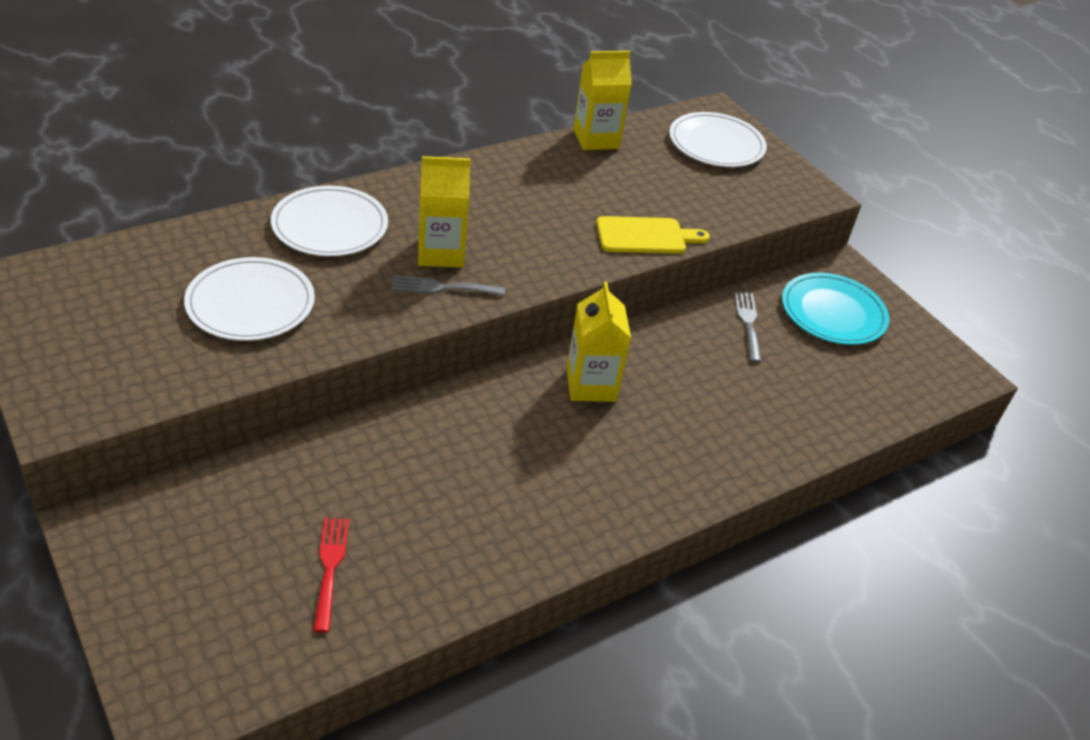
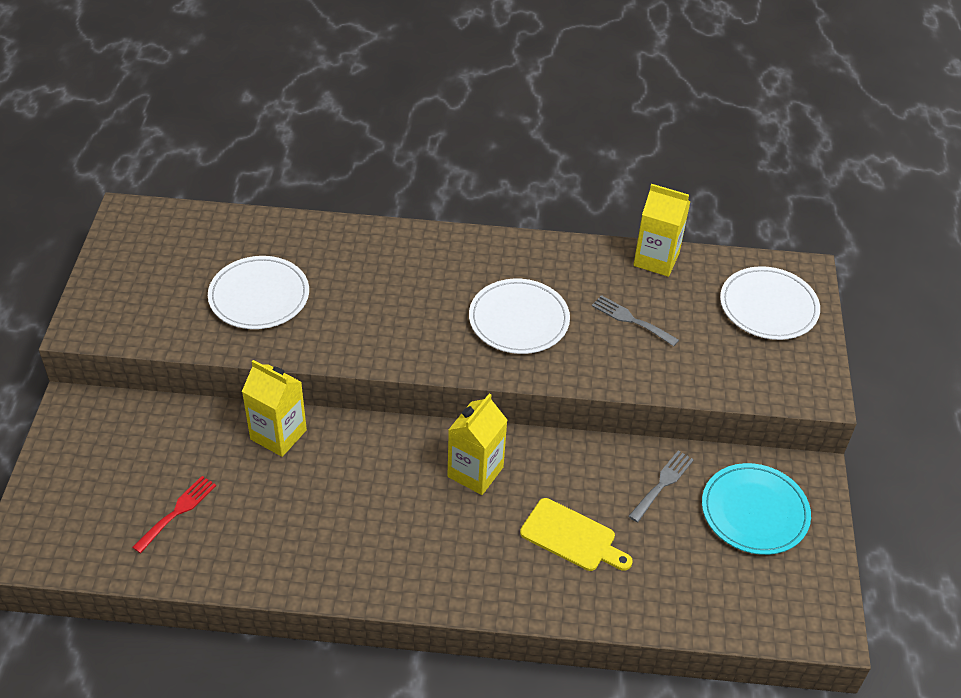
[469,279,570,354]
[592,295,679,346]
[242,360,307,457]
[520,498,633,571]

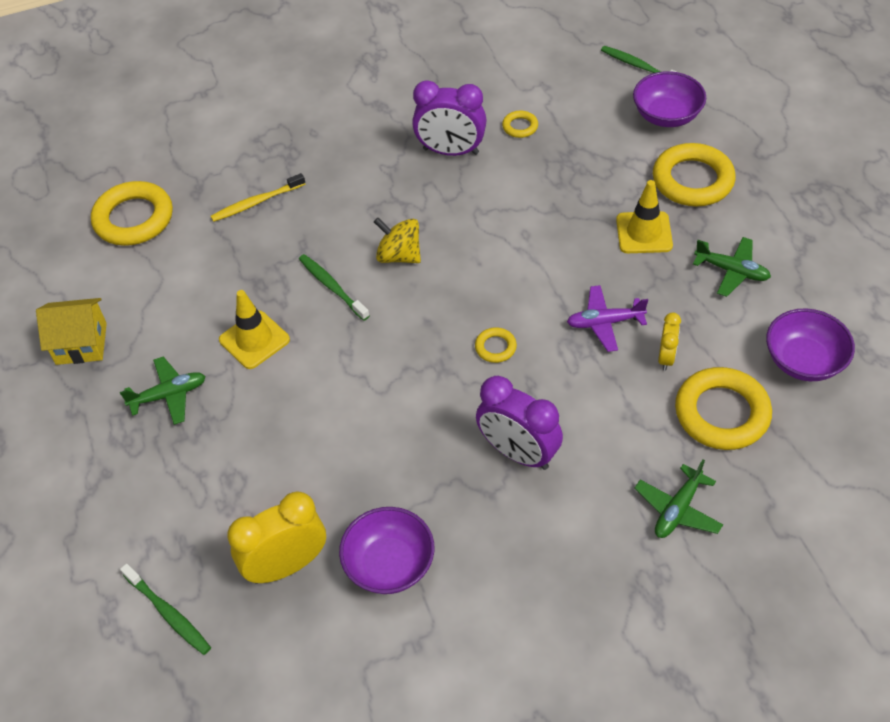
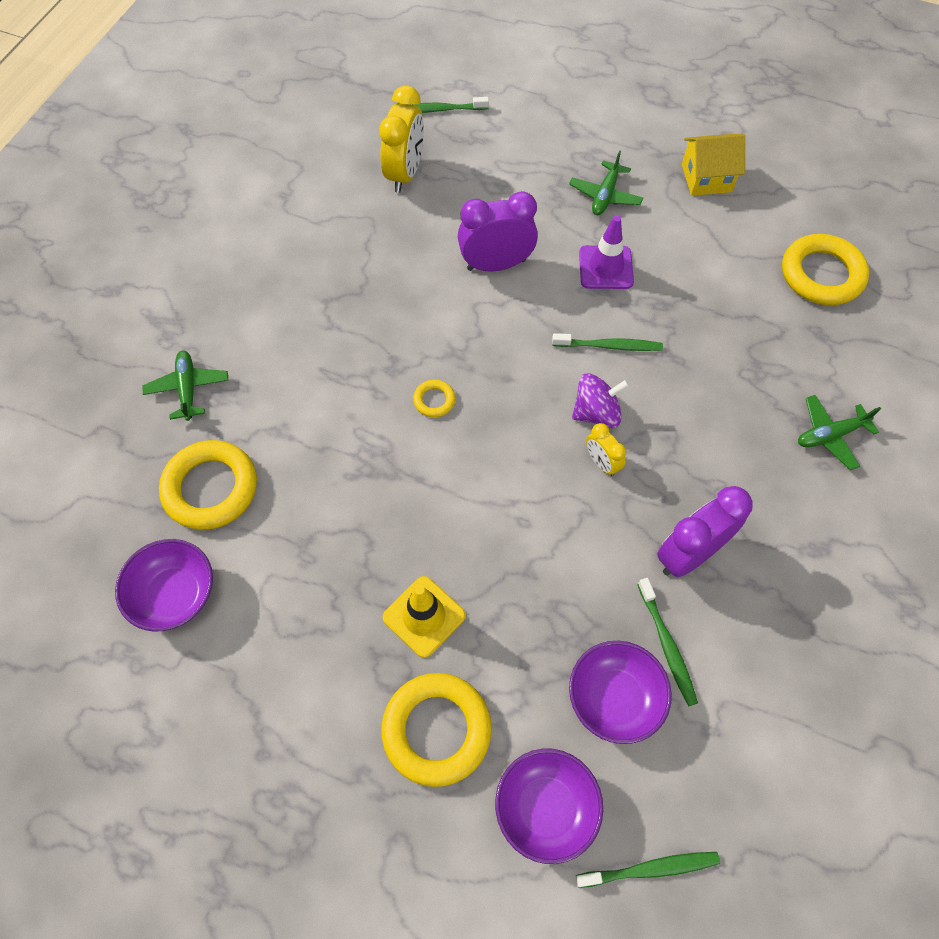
[211,173,305,222] (first image)
[567,285,648,352] (first image)
[569,641,672,744]
[458,191,538,271]
[586,423,626,476]
[798,395,881,470]
[637,578,698,706]
[579,215,634,289]
[572,373,630,428]
[682,134,745,196]

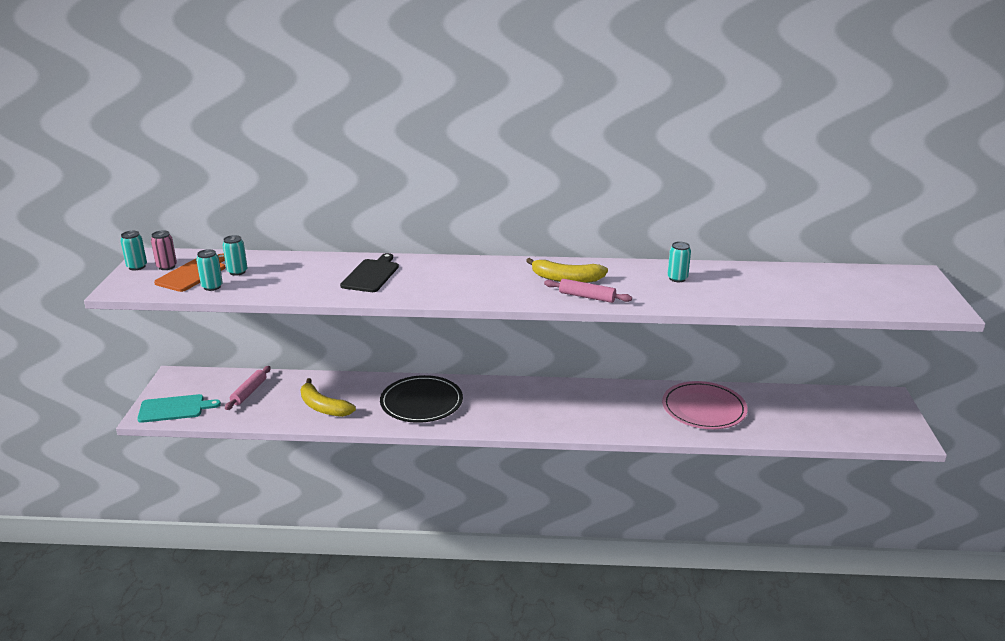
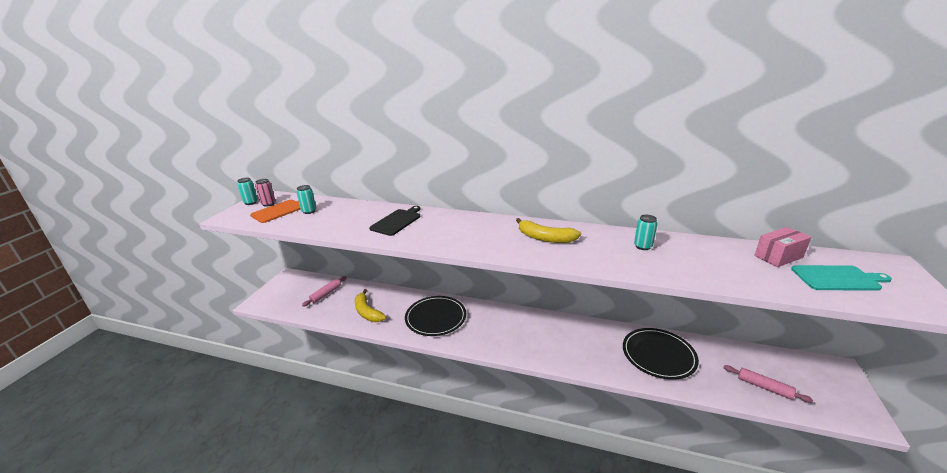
[196,249,223,291] (first image)
[754,227,811,267]
[791,265,892,291]
[723,365,813,403]
[623,328,699,380]

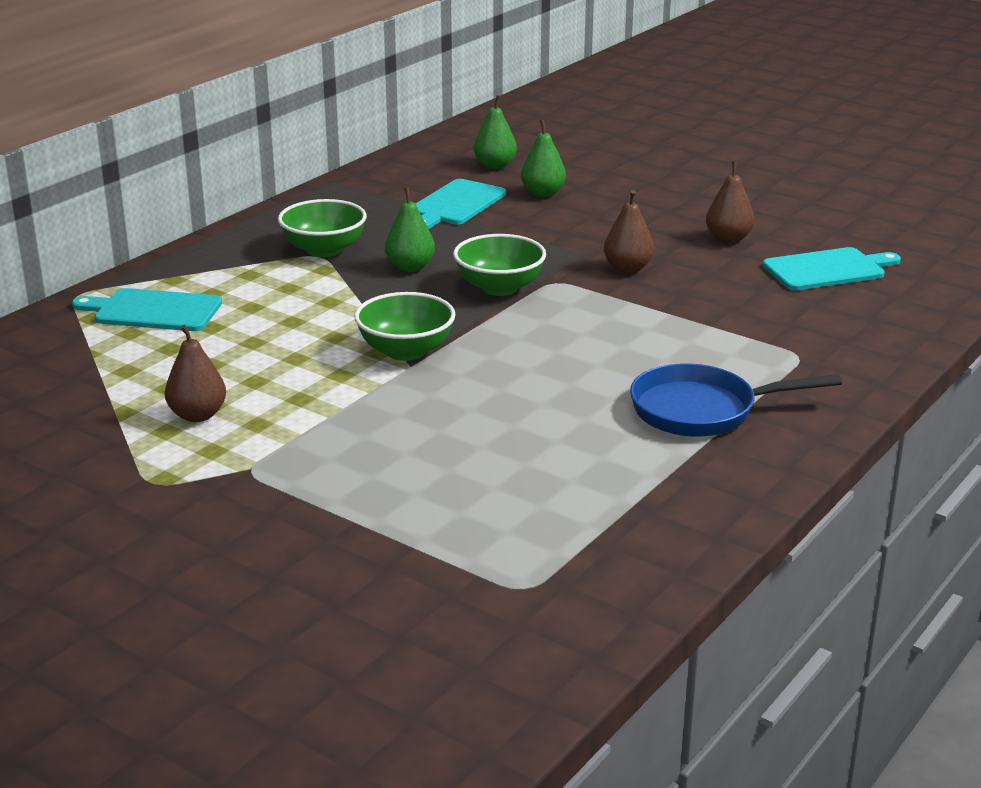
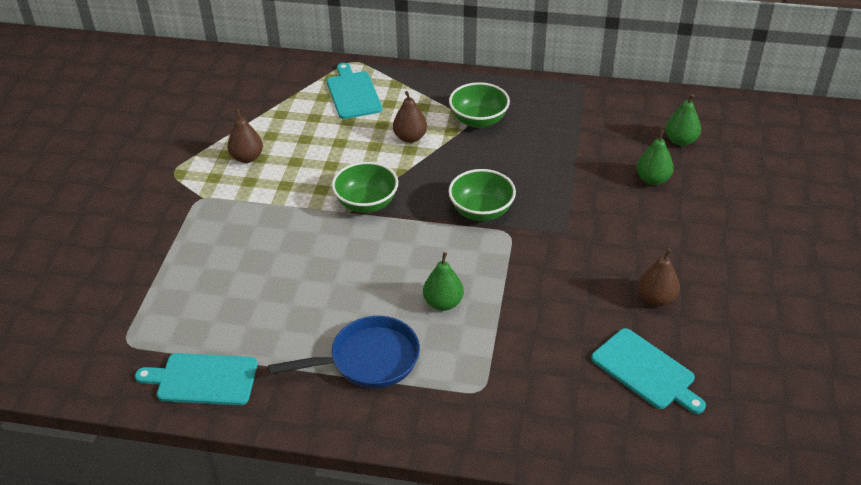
[423,252,464,311]
[135,353,258,405]
[393,91,427,143]
[268,316,420,388]

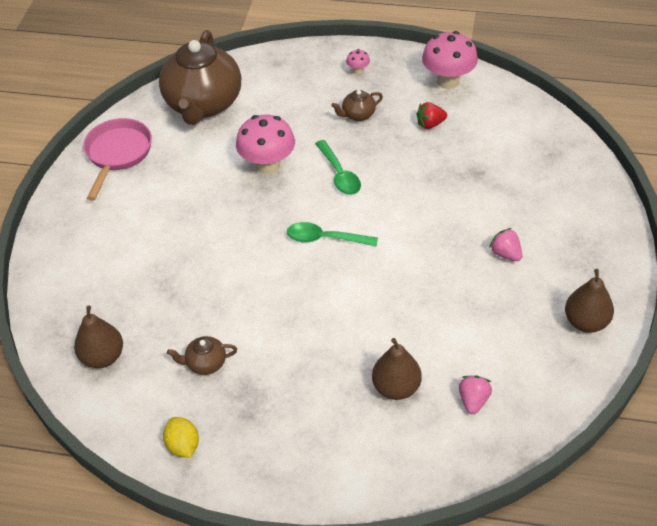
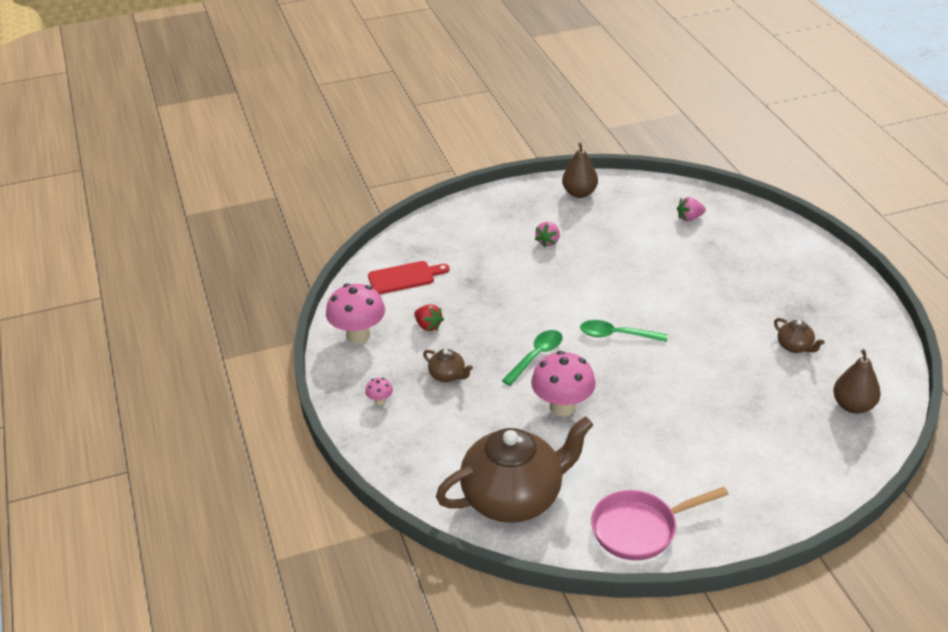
[163,417,199,458] (first image)
[372,338,422,400] (first image)
[368,261,450,294]
[580,320,668,342]

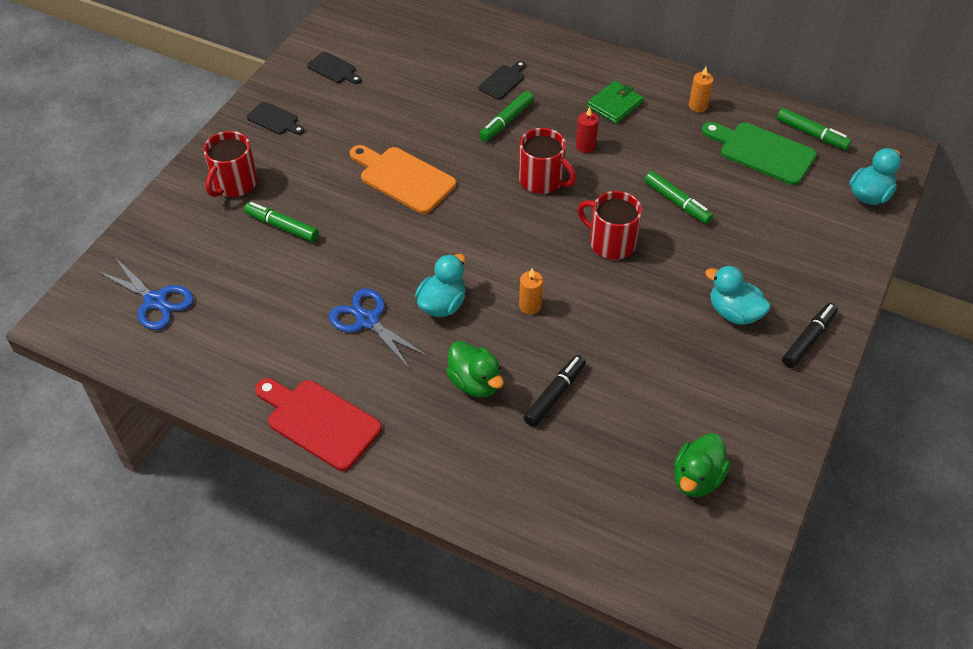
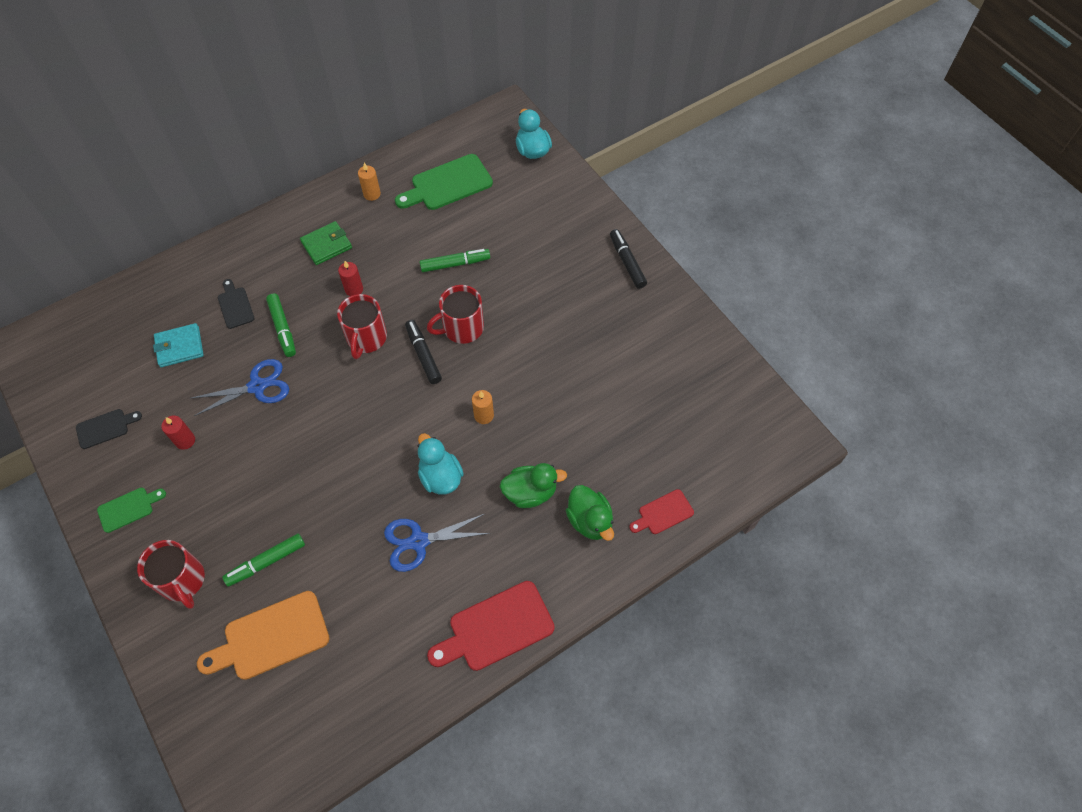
[705,265,771,325] (first image)
[777,108,852,150] (first image)
[153,323,204,367]
[161,416,195,450]
[629,489,694,534]
[191,359,289,416]
[197,591,329,680]
[405,320,442,384]
[565,485,614,541]
[97,488,166,533]
[337,294,387,359]
[300,221,352,265]

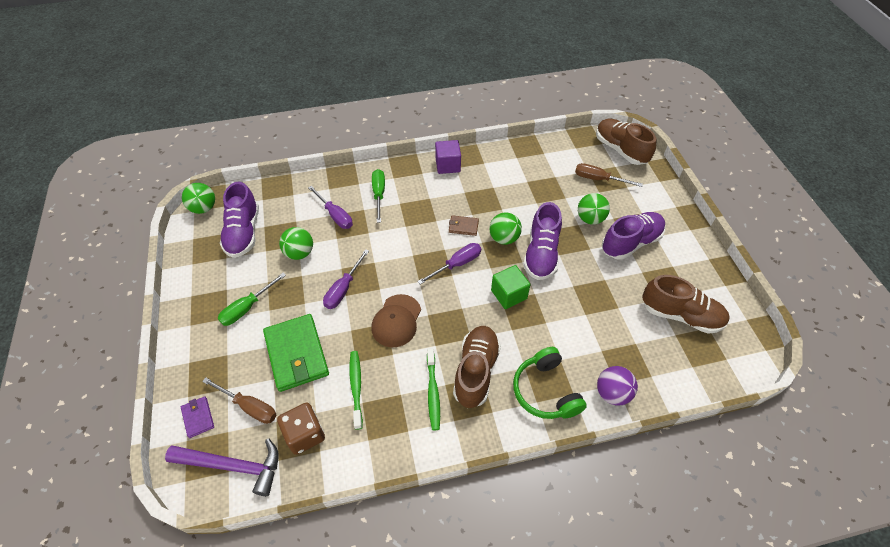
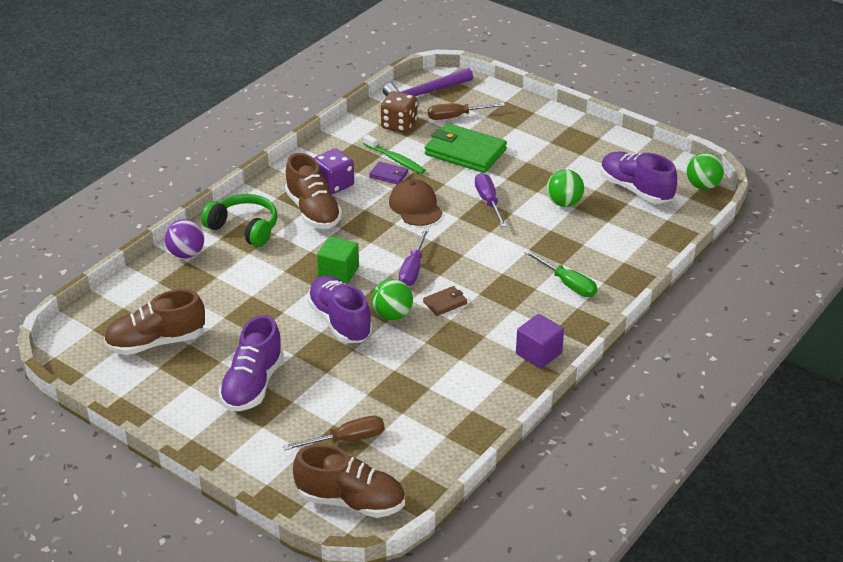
[218,273,286,326] (first image)
[308,186,353,229] (first image)
[578,193,610,225] (first image)
[369,161,408,185]
[314,148,354,195]

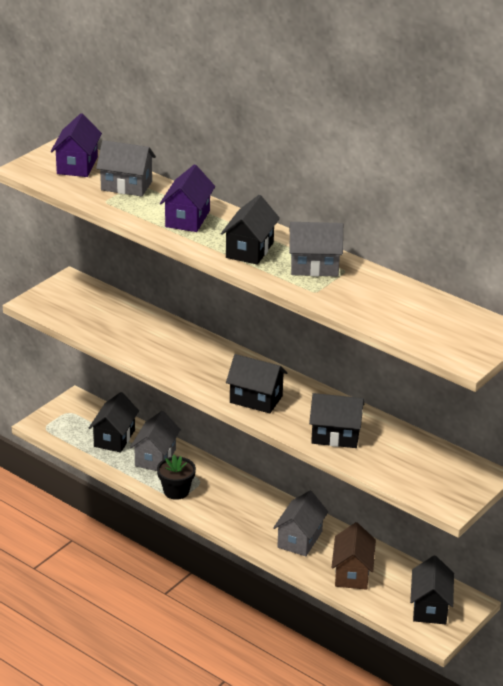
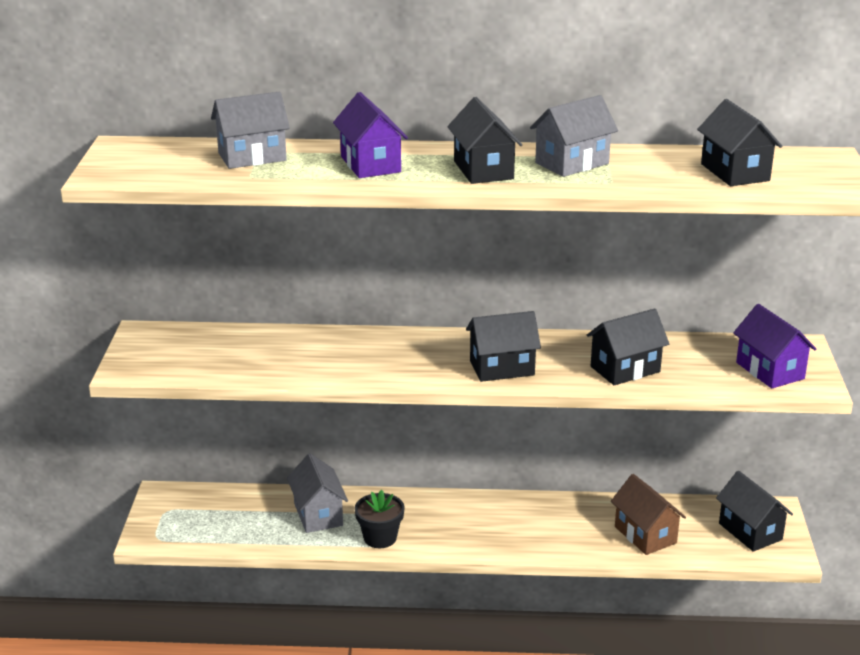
[273,491,328,556] (first image)
[733,304,816,389]
[697,99,782,186]

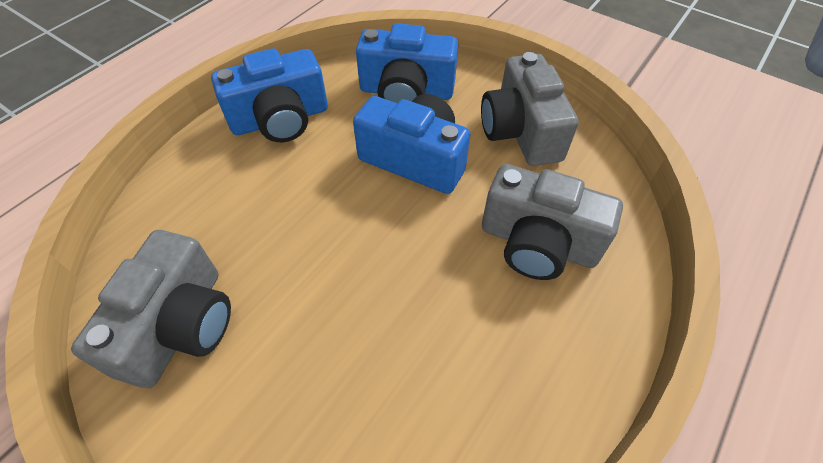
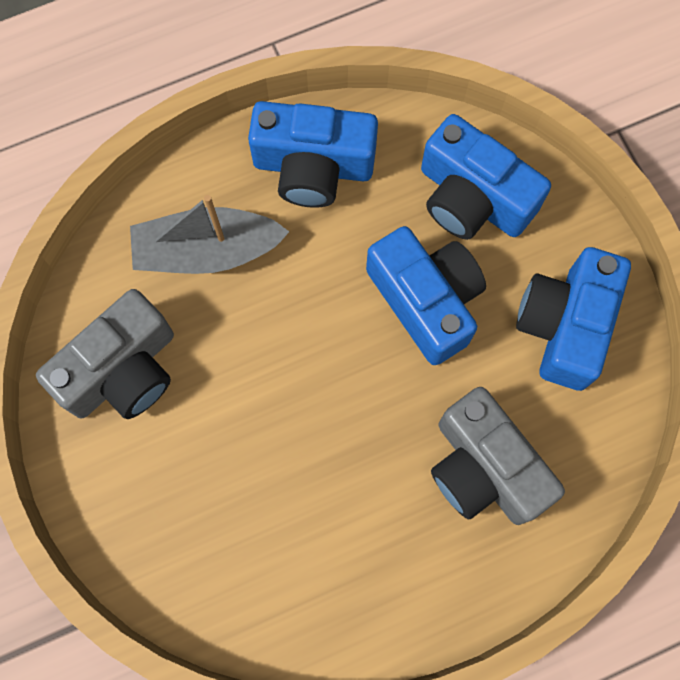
[130,195,289,274]
[516,247,631,391]

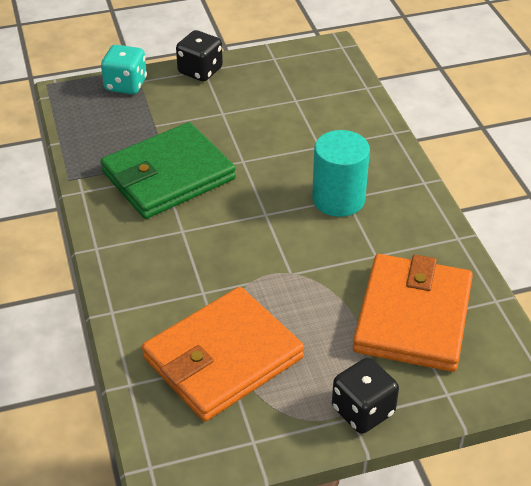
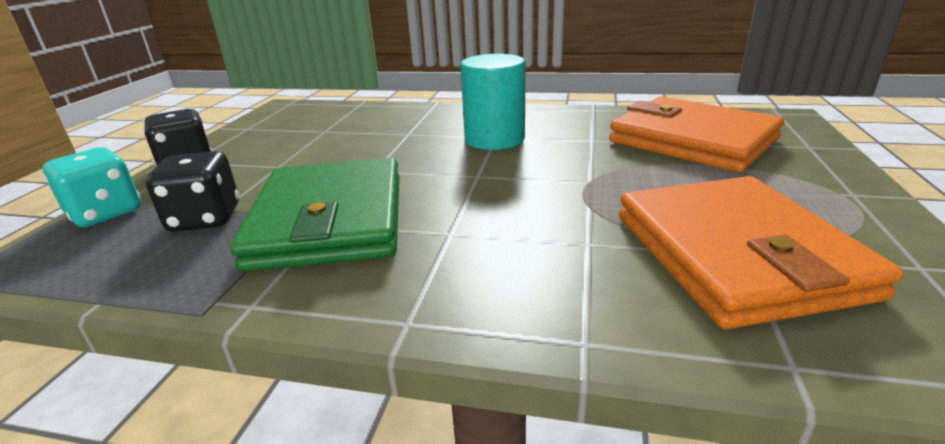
[146,151,239,232]

